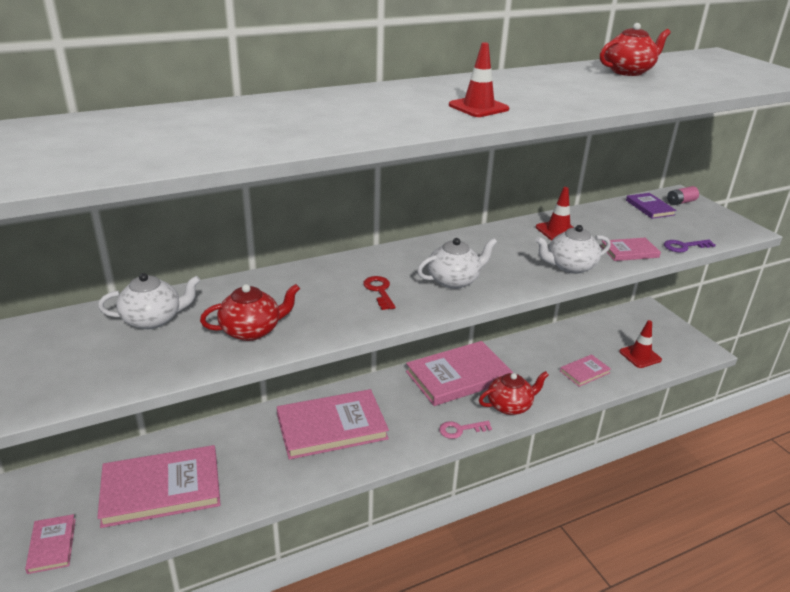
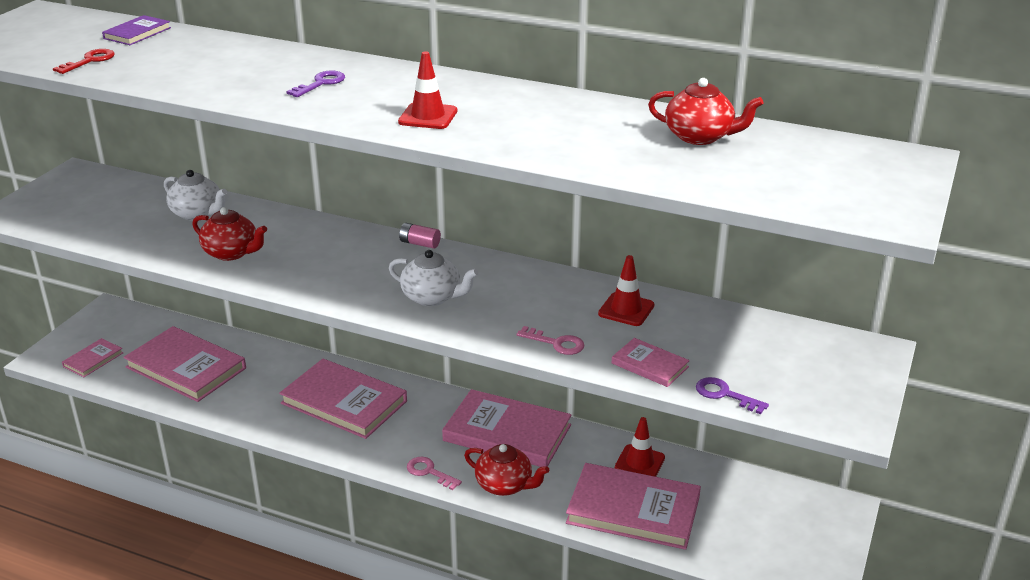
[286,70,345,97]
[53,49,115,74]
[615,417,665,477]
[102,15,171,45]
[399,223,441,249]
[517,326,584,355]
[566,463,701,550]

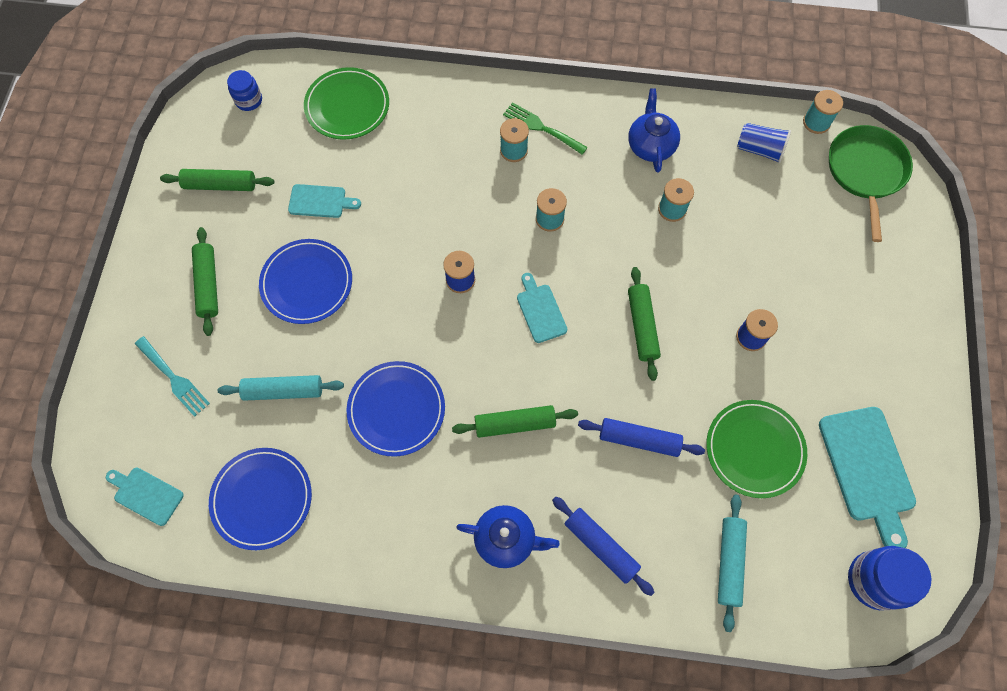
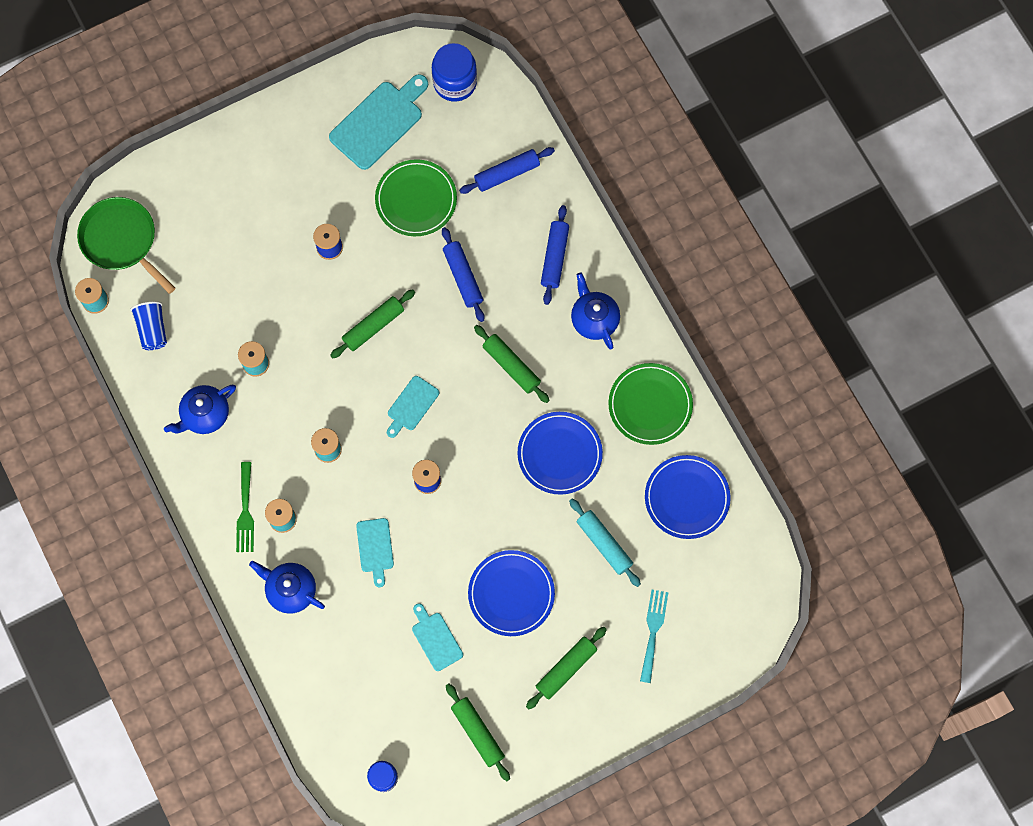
[249,561,325,614]
[356,518,394,587]
[608,363,693,445]
[459,147,555,194]
[77,197,176,294]

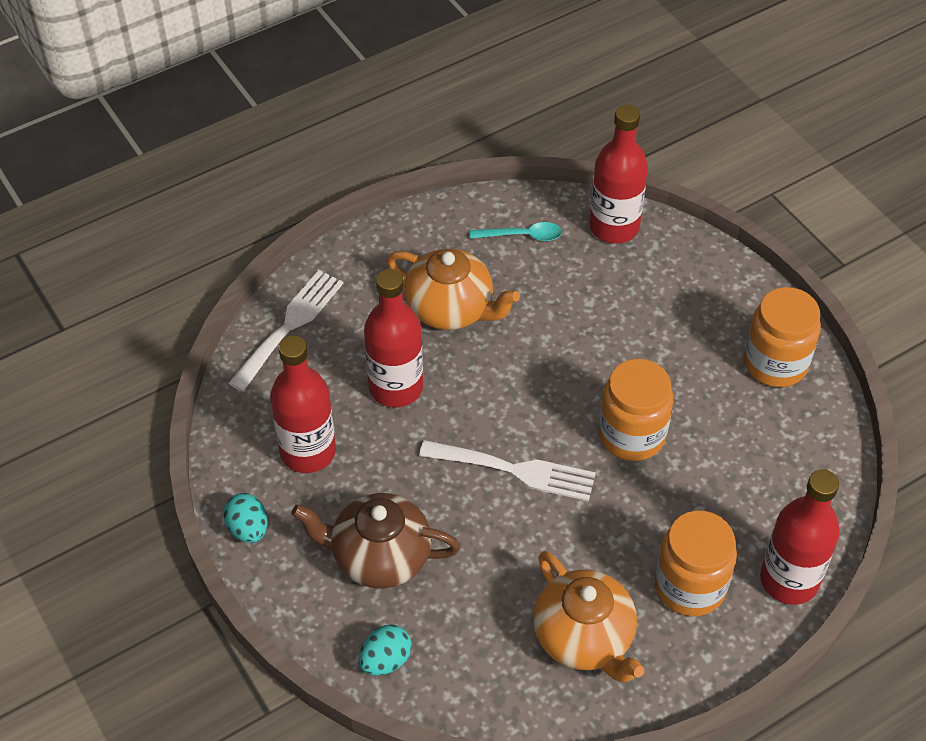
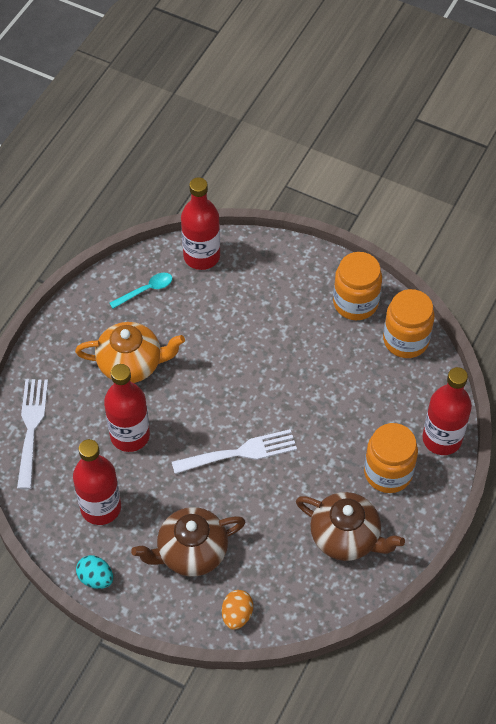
[383,289,435,358]
[222,590,253,630]
[296,492,405,561]

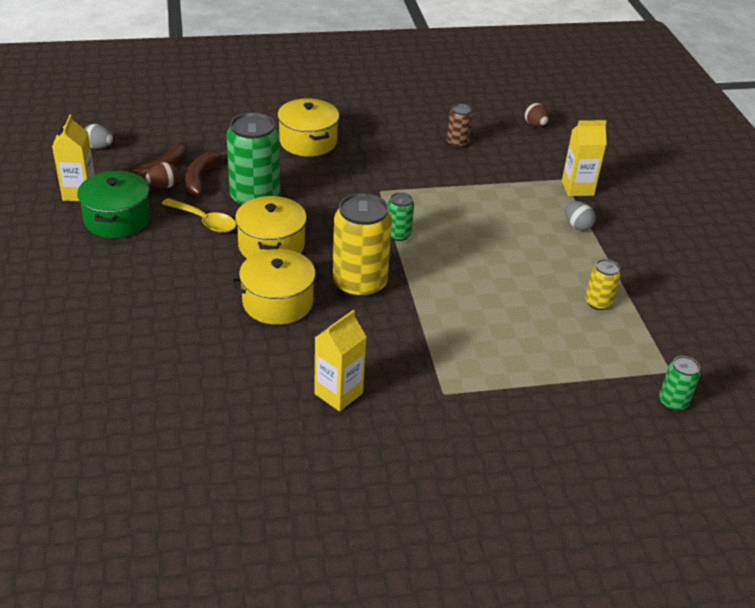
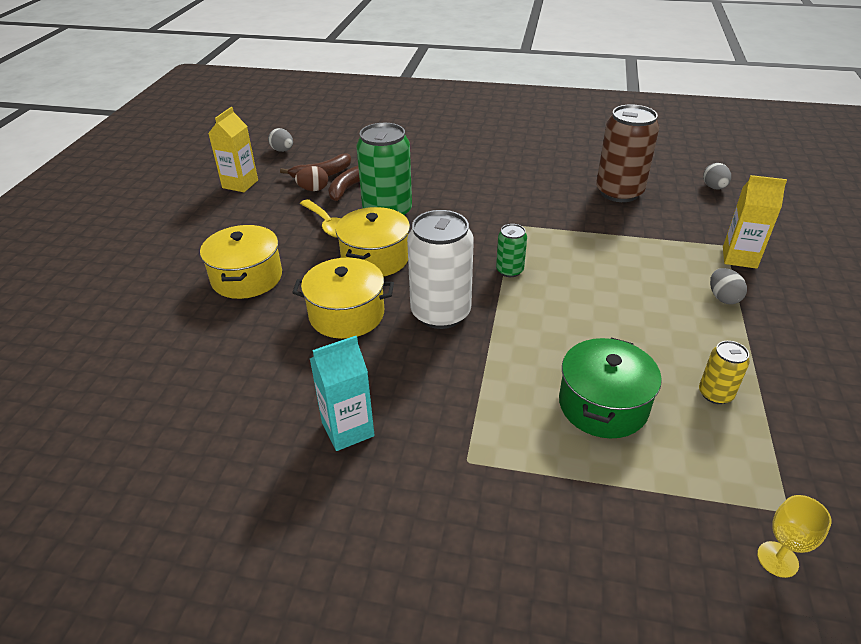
[559,338,662,438]
[200,225,282,299]
[757,495,832,578]
[310,336,375,451]
[407,210,474,329]
[703,163,731,190]
[596,104,659,202]

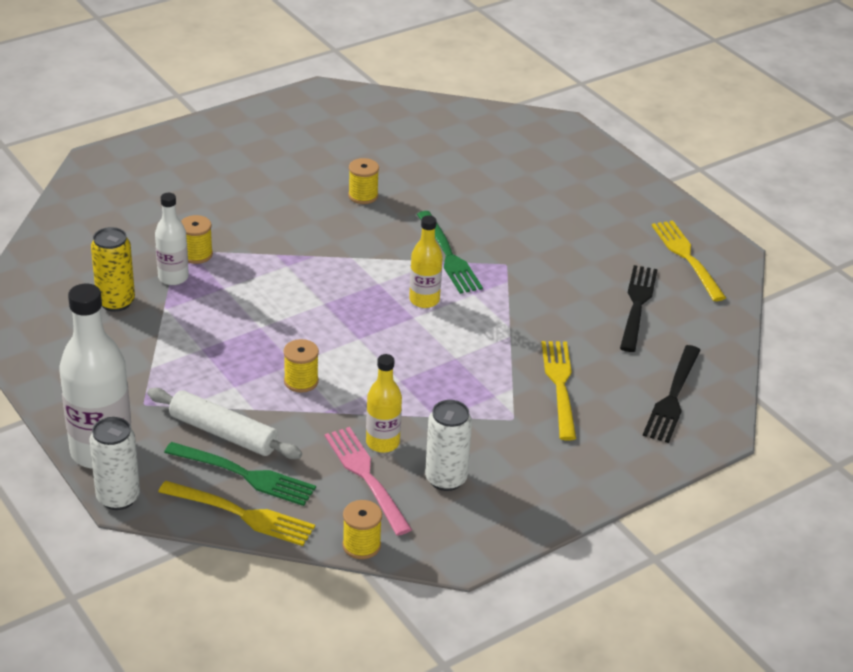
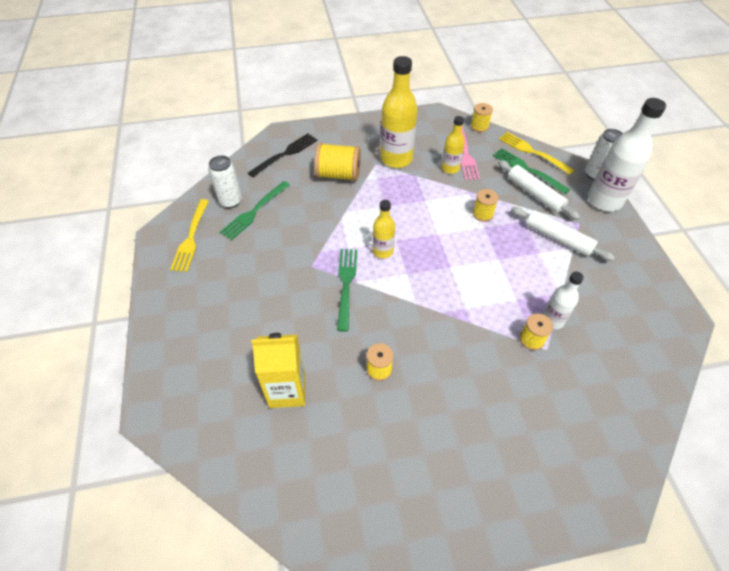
[91,227,135,312] (first image)
[251,333,305,408]
[381,56,418,168]
[511,207,615,261]
[208,155,242,208]
[314,143,361,181]
[220,181,290,240]

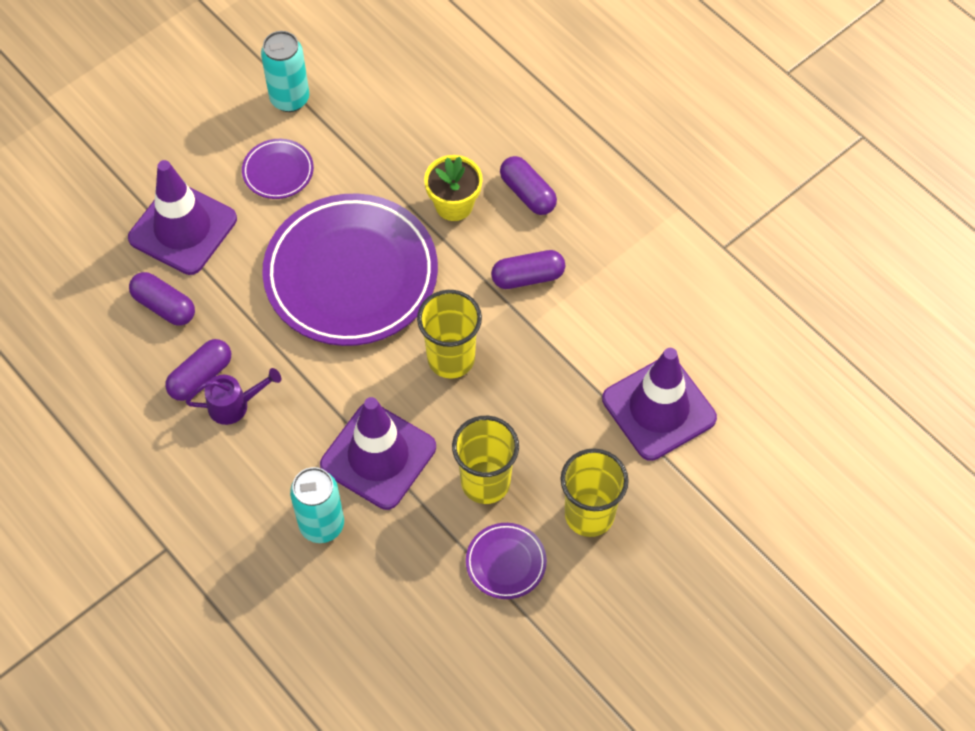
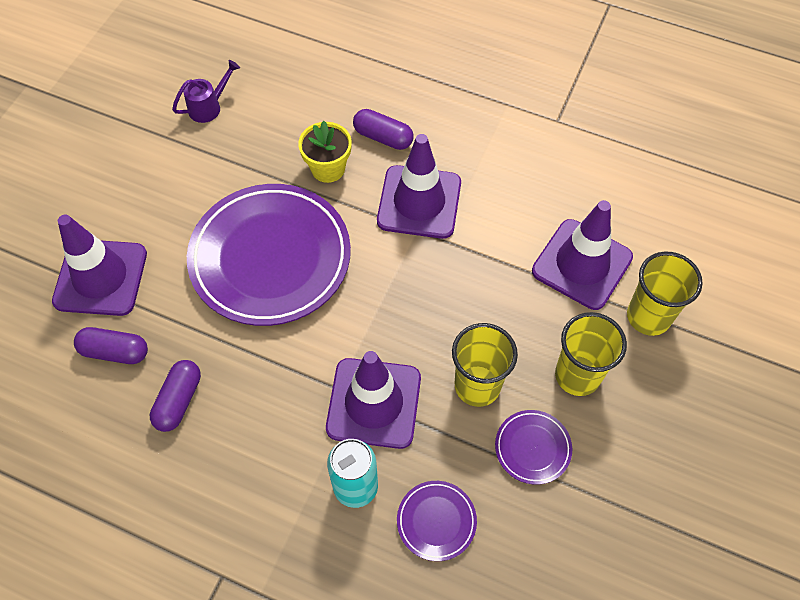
[261,31,309,112] (first image)
[172,60,240,123]
[397,481,477,561]
[627,251,703,336]
[377,134,461,239]

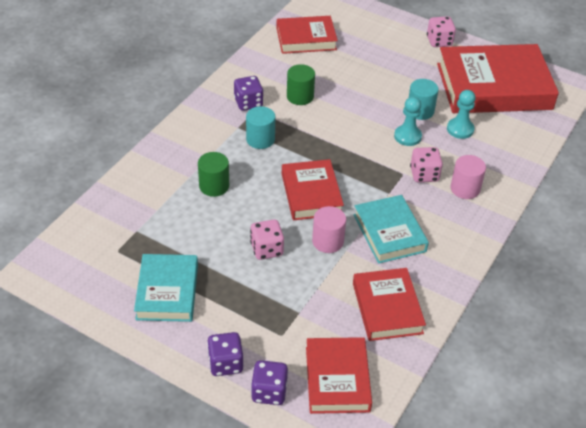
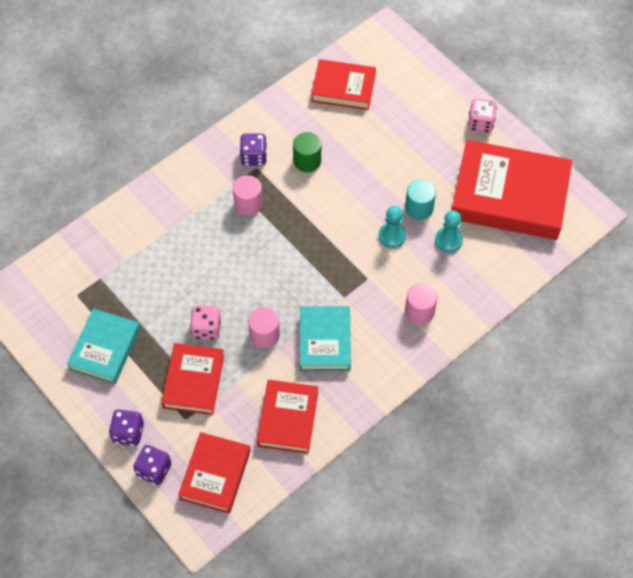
[198,152,229,197] (first image)
[410,147,443,182] (first image)
[161,343,225,415]
[233,175,263,216]

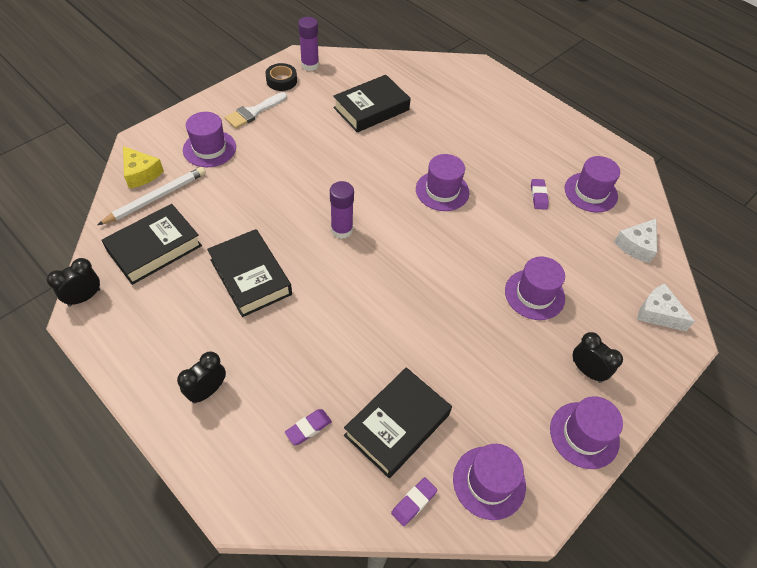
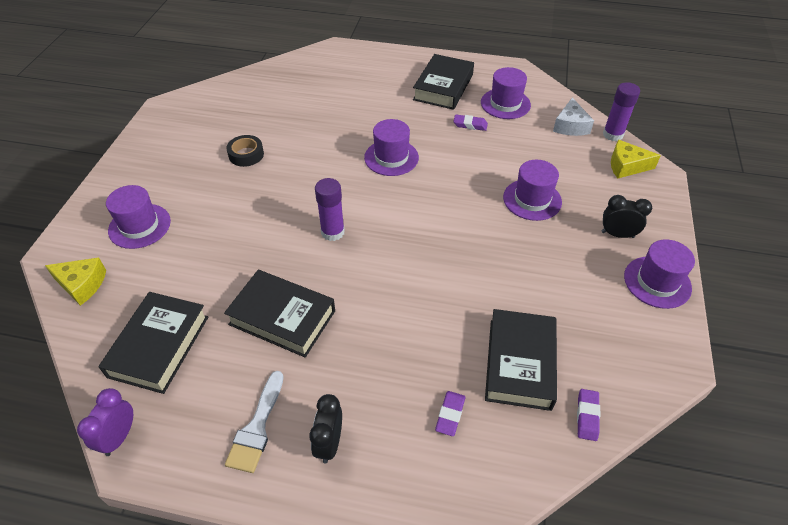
[98,167,206,225] (first image)
[453,444,526,520] (first image)
[225,371,284,473]
[226,135,264,167]
[603,82,640,141]
[413,54,474,110]
[77,388,133,456]
[611,140,661,178]
[453,115,488,131]

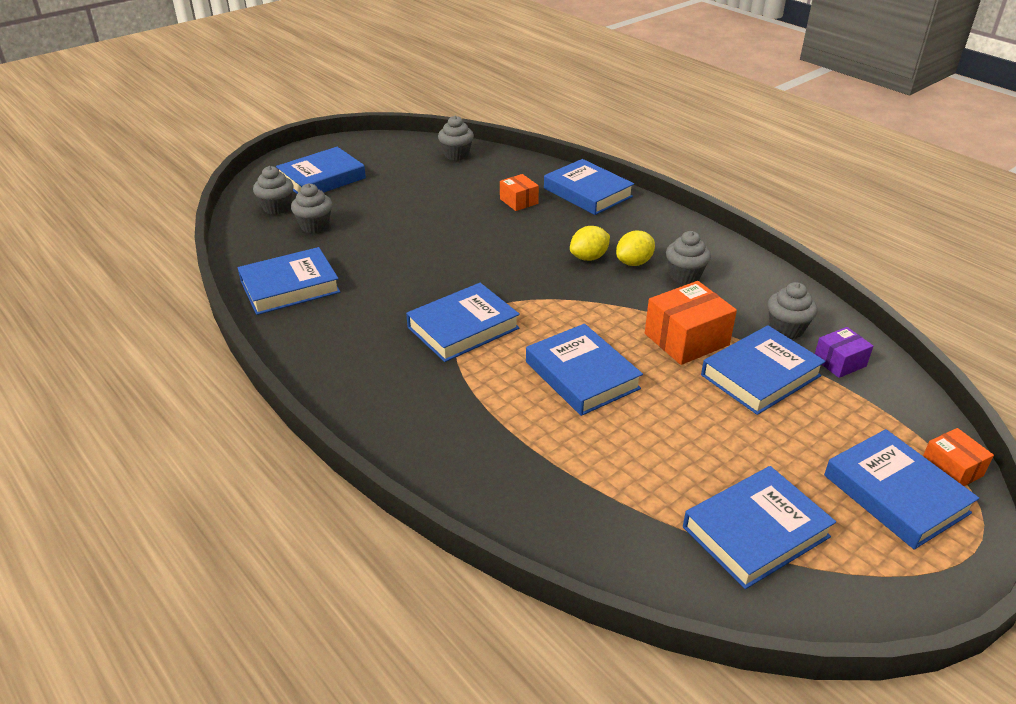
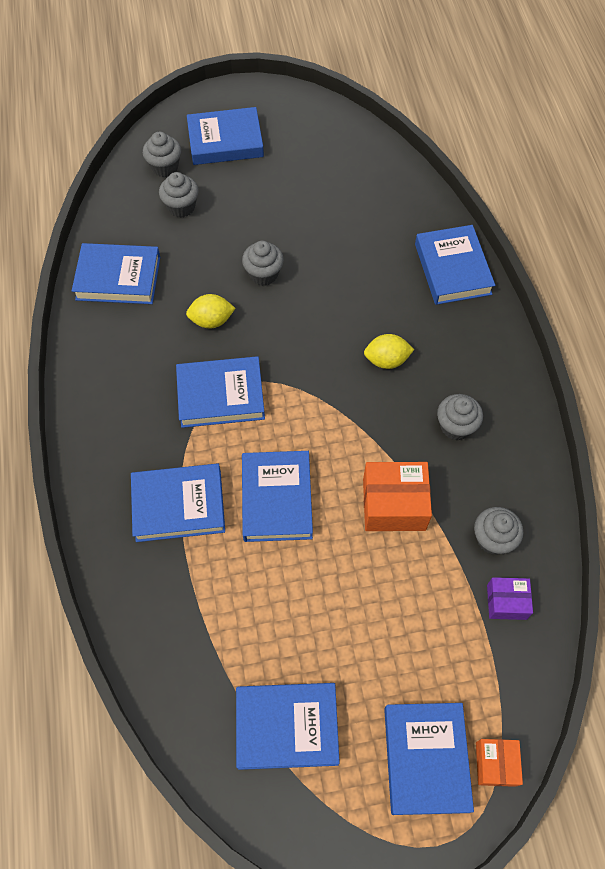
[500,174,539,211] (first image)
[242,241,284,286]
[186,294,235,328]
[131,464,225,542]

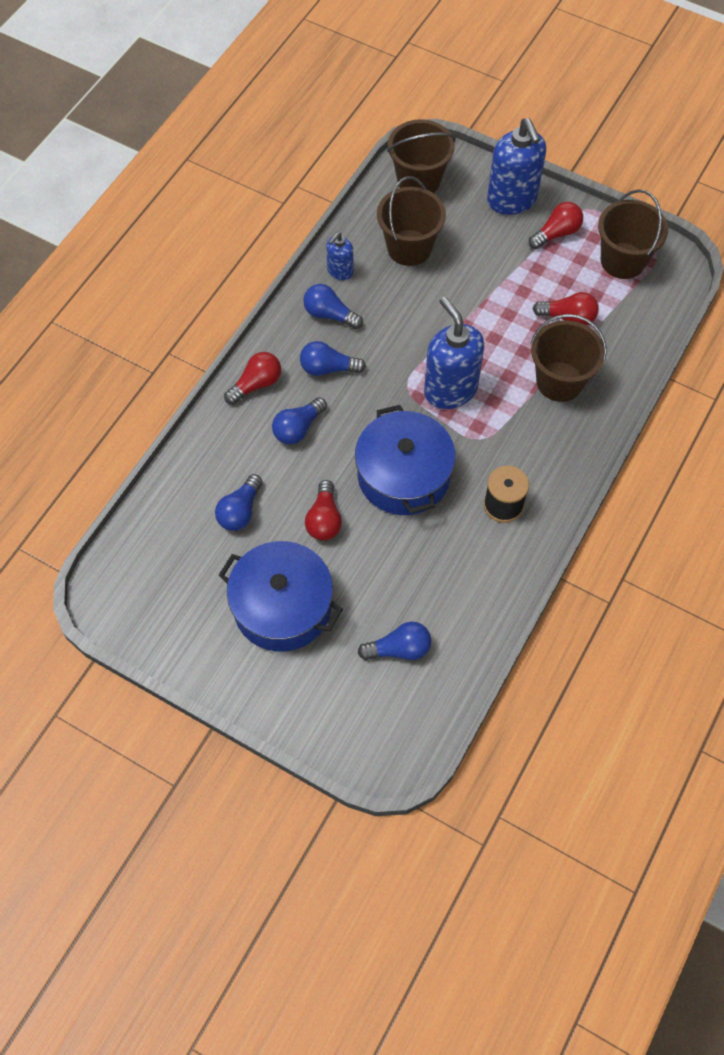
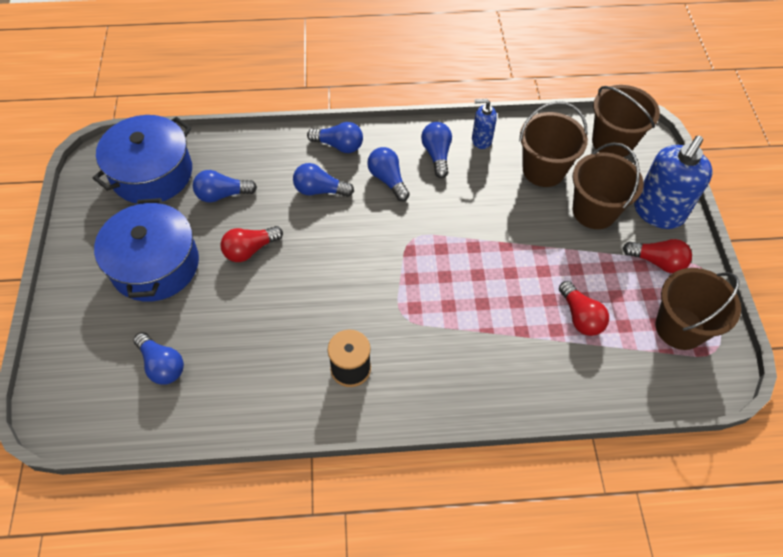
[424,297,484,409] (first image)
[93,115,192,204]
[572,142,644,229]
[307,122,363,153]

